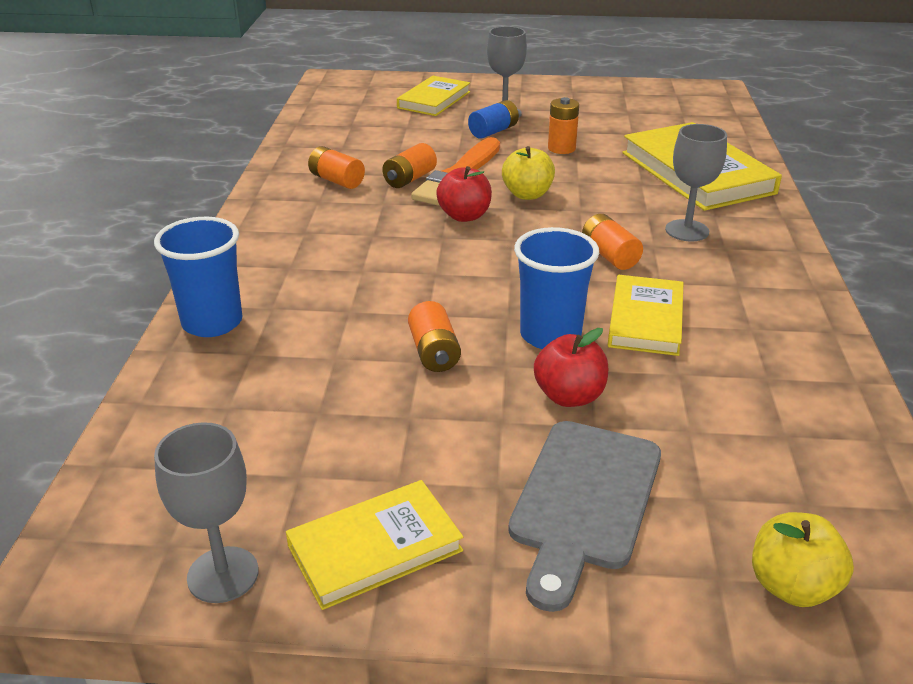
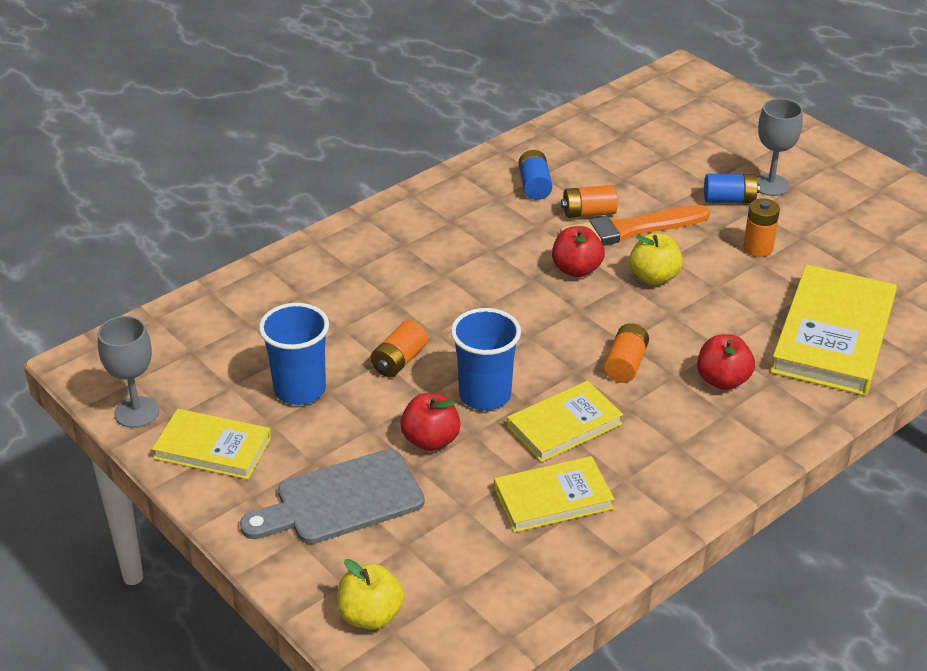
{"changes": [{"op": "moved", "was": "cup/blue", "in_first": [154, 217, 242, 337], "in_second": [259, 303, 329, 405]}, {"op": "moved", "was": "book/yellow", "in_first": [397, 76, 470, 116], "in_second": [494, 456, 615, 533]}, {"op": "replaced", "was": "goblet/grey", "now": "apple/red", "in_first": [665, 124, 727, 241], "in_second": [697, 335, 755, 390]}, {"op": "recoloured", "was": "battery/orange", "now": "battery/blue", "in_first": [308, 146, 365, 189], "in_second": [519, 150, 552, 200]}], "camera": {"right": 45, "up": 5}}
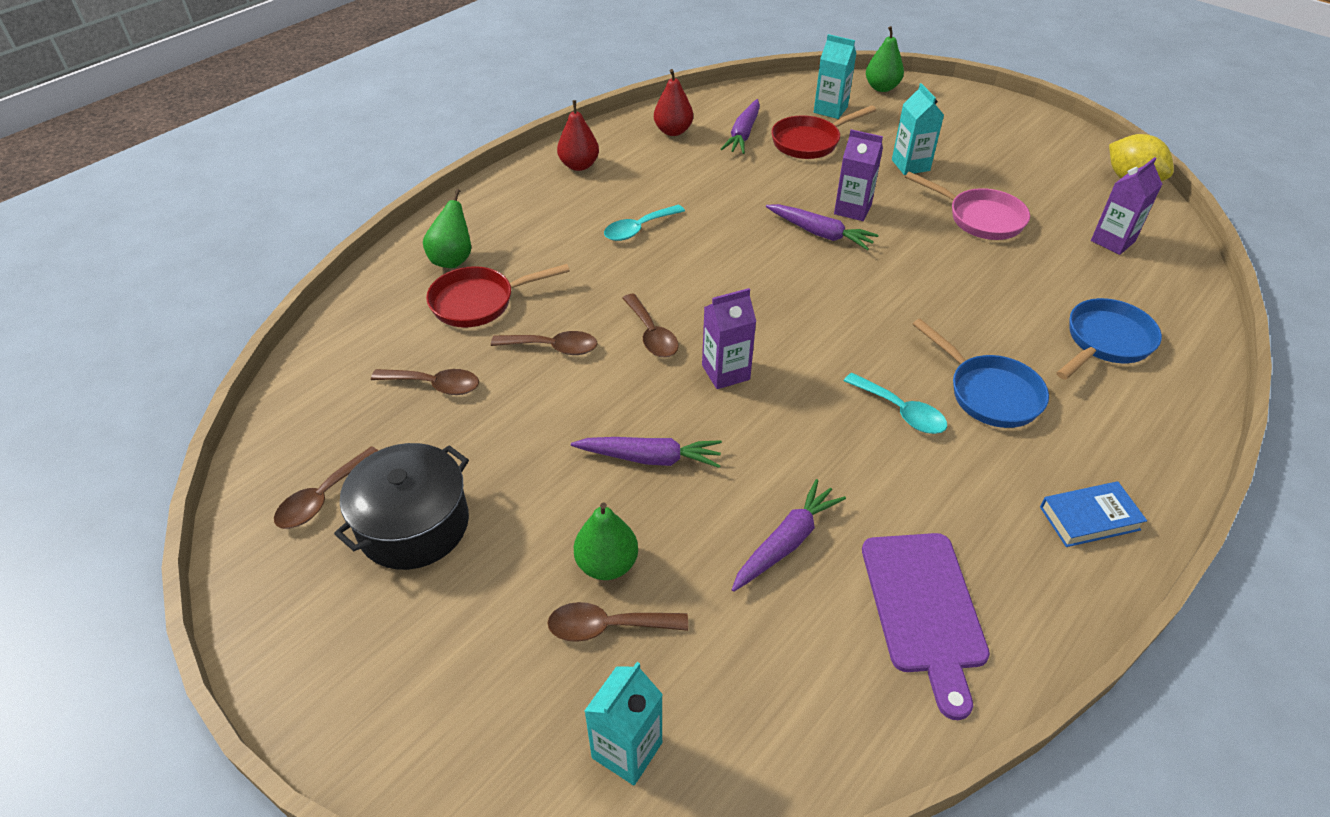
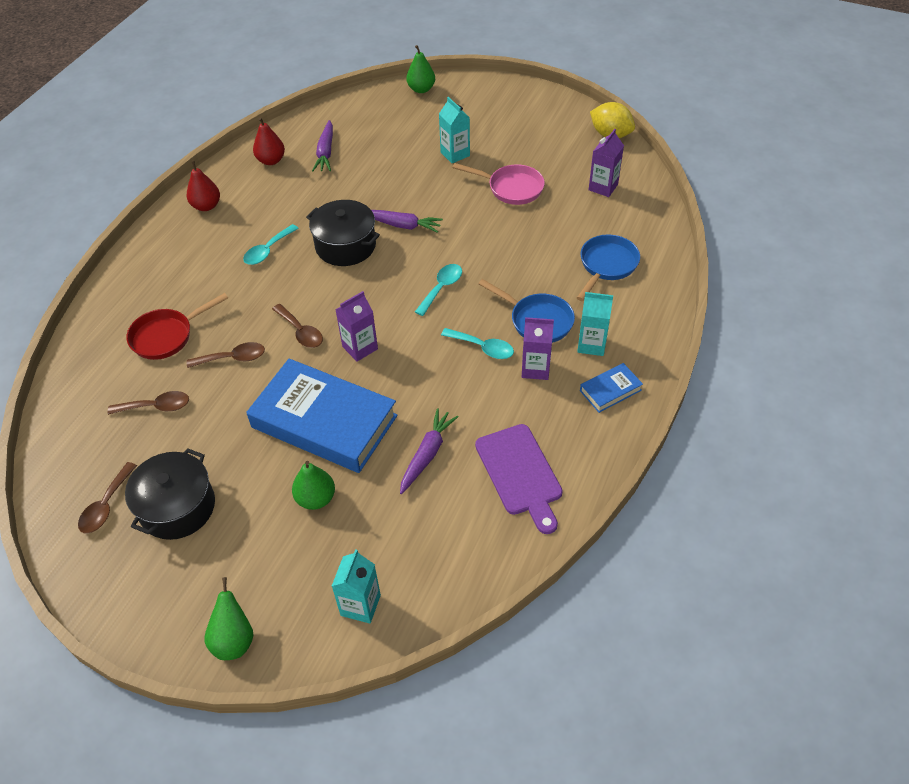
{"changes": [{"op": "removed", "was": "spoon/brown", "in_first": [547, 602, 688, 642]}, {"op": "removed", "was": "pan/red", "in_first": [771, 105, 876, 159]}, {"op": "added", "now": "pot/black", "in_second": [306, 200, 380, 266]}, {"op": "added", "now": "spoon/turquoise", "in_second": [415, 264, 462, 316]}, {"op": "moved", "was": "pear/green", "in_first": [423, 189, 471, 268], "in_second": [204, 577, 254, 660]}, {"op": "moved", "was": "carton/turquoise", "in_first": [814, 34, 857, 119], "in_second": [577, 292, 613, 356]}, {"op": "moved", "was": "carton/purple", "in_first": [834, 129, 883, 221], "in_second": [522, 317, 554, 380]}, {"op": "replaced", "was": "carrot/purple", "now": "book/blue", "in_first": [571, 437, 722, 468], "in_second": [246, 358, 398, 473]}], "camera": {"right": -15, "up": 5}}
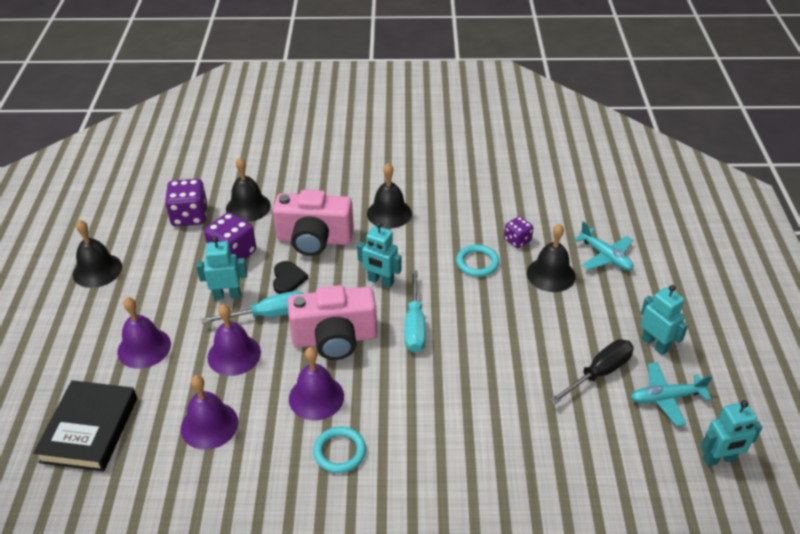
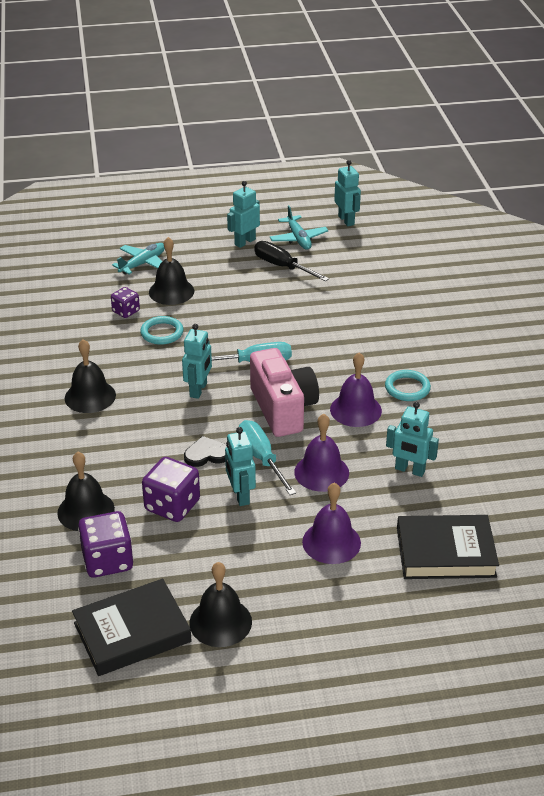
{"changes": [{"op": "removed", "was": "camera/pink", "in_first": [273, 190, 354, 256]}, {"op": "added", "now": "book/black", "in_second": [72, 579, 192, 676]}, {"op": "replaced", "was": "bell/purple", "now": "robot/turquoise", "in_first": [181, 375, 238, 450], "in_second": [386, 402, 439, 477]}], "camera": {"right": -100, "up": -5}}
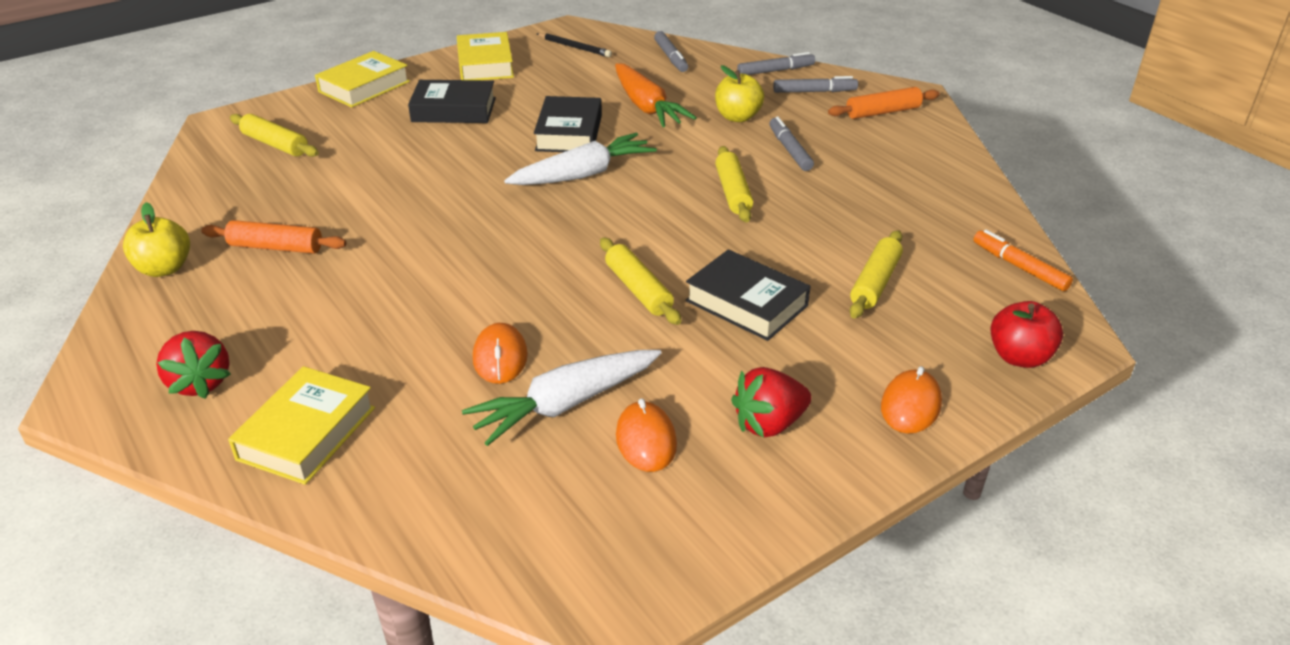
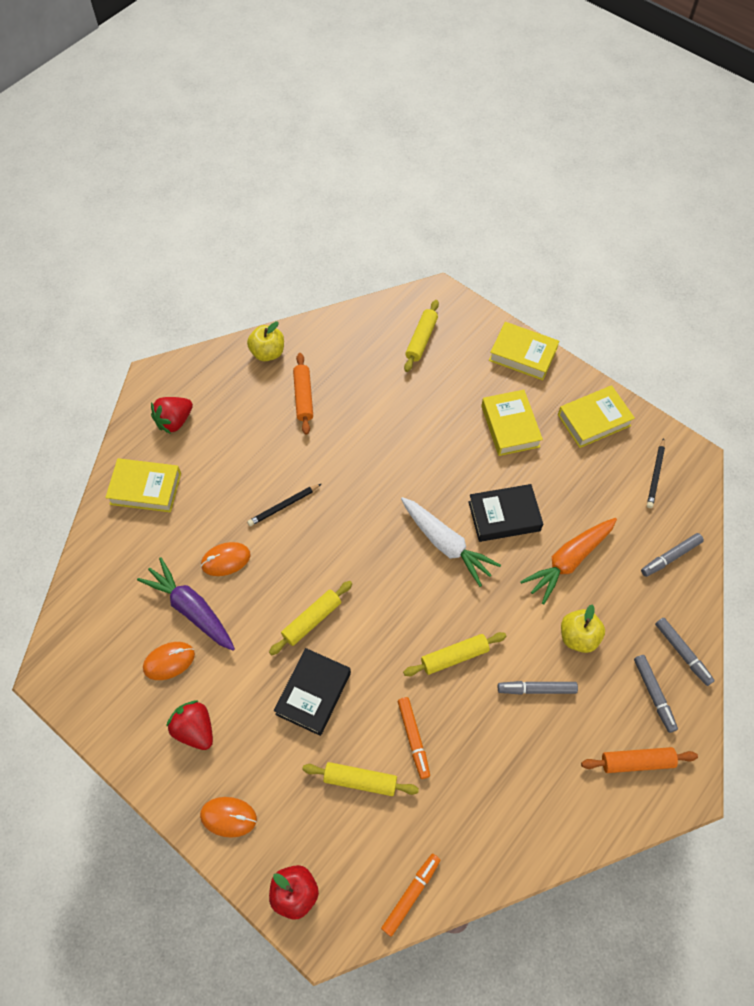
{"changes": [{"op": "added", "now": "pencil/black", "in_second": [247, 484, 321, 526]}, {"op": "added", "now": "marker/orange", "in_second": [398, 697, 430, 779]}, {"op": "recoloured", "was": "book/black", "now": "book/yellow", "in_first": [408, 80, 496, 123], "in_second": [481, 390, 543, 456]}, {"op": "recoloured", "was": "carrot/white", "now": "carrot/purple", "in_first": [462, 350, 662, 446], "in_second": [137, 557, 235, 651]}, {"op": "turned", "was": "marker/grey", "in_first": [769, 116, 814, 171], "in_second": [498, 681, 578, 695], "clockwise": -150}, {"op": "turned", "was": "rolling pin/orange", "in_first": [828, 87, 940, 119], "in_second": [581, 747, 698, 773], "clockwise": -60}], "camera": {"right": 75, "up": 25}}
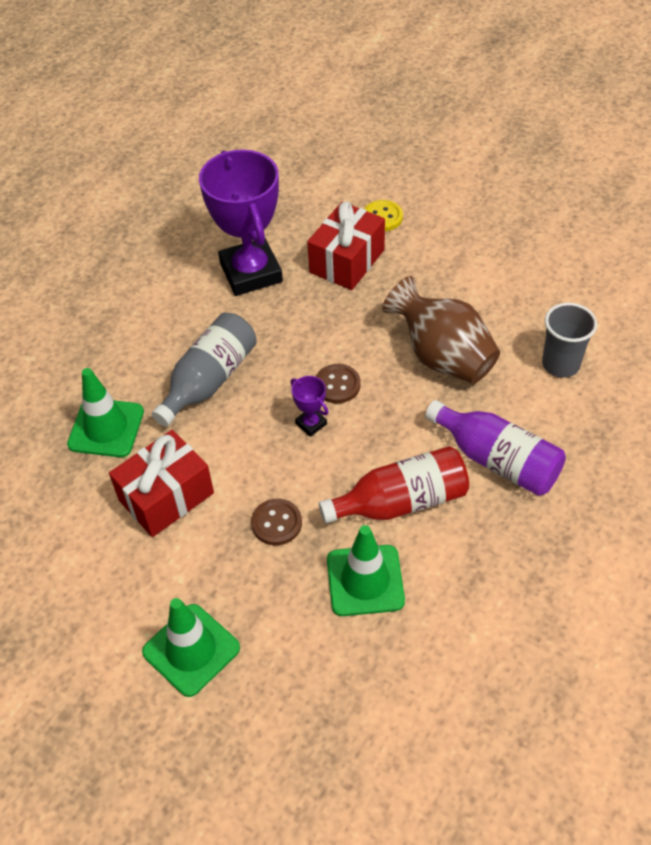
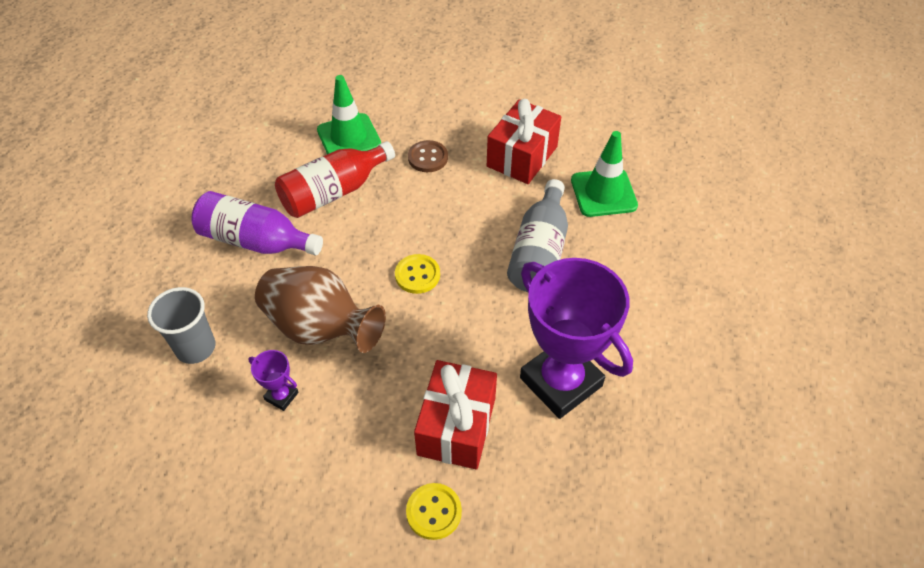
{"changes": [{"op": "removed", "was": "traffic cone/green", "in_first": [142, 598, 240, 697]}, {"op": "moved", "was": "trophy/purple", "in_first": [291, 376, 328, 437], "in_second": [248, 350, 299, 411]}, {"op": "recoloured", "was": "button/brown", "now": "button/yellow", "in_first": [316, 364, 361, 403], "in_second": [395, 254, 440, 294]}], "camera": {"right": 160, "up": 0}}
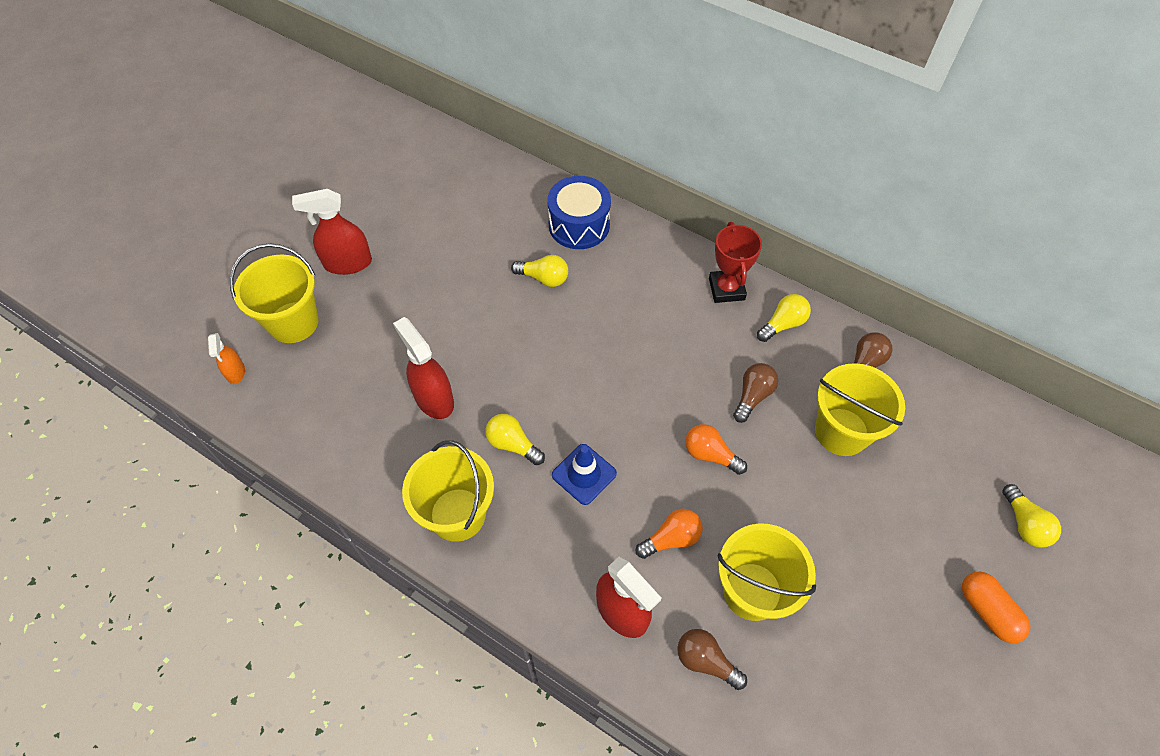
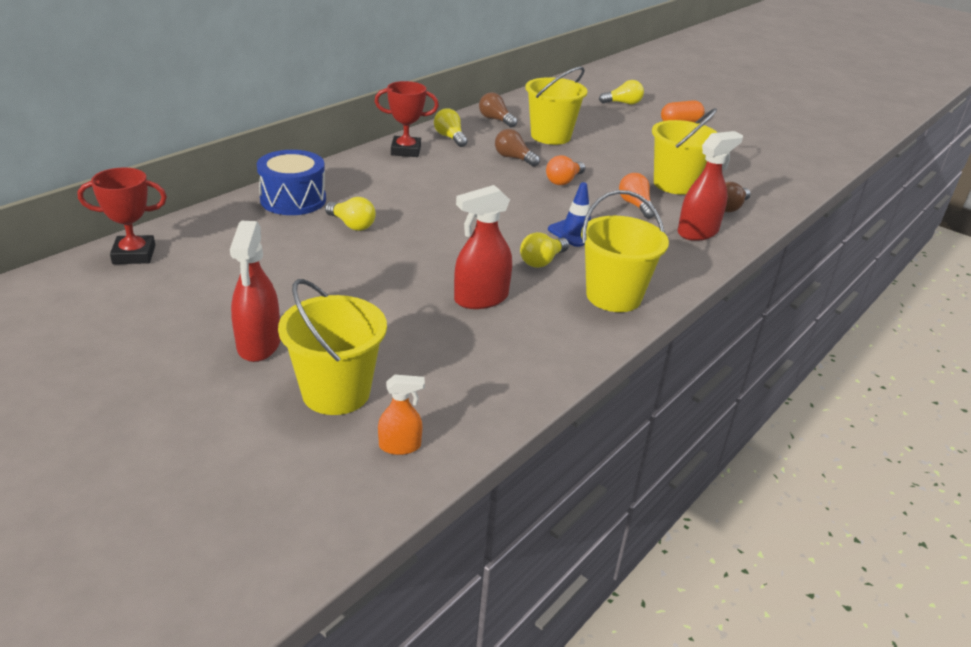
{"changes": [{"op": "added", "now": "trophy/red", "in_second": [78, 167, 167, 264]}, {"op": "turned", "was": "light bulb/yellow", "in_first": [511, 255, 568, 287], "in_second": [325, 197, 376, 231], "clockwise": 105}], "camera": {"right": -85, "up": -25}}
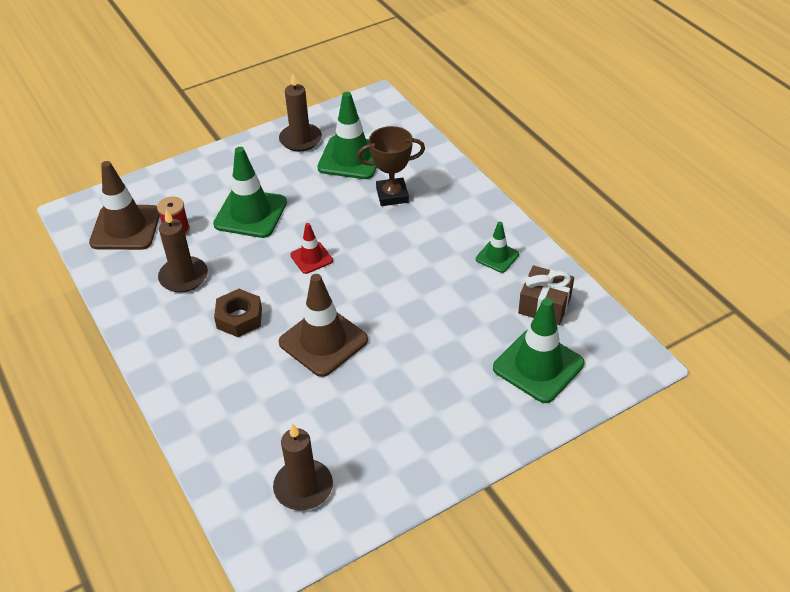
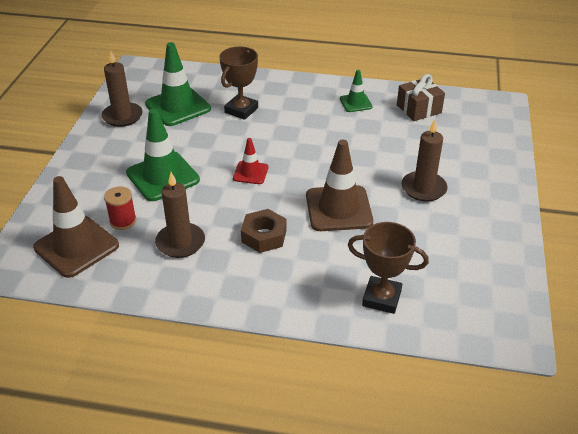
{"changes": [{"op": "removed", "was": "traffic cone/green", "in_first": [493, 298, 585, 403]}, {"op": "added", "now": "trophy/brown", "in_second": [348, 222, 429, 314]}, {"op": "moved", "was": "candle/brown", "in_first": [273, 423, 333, 510], "in_second": [402, 120, 448, 202]}], "camera": {"right": -50, "up": -5}}
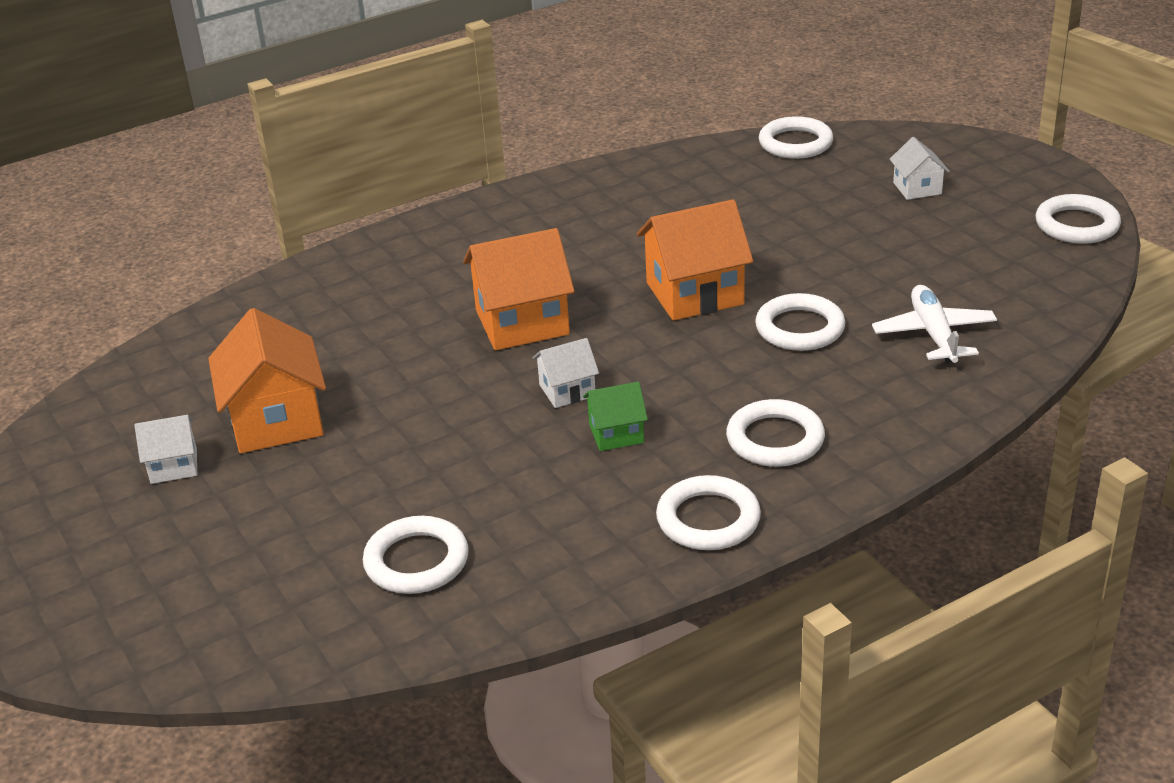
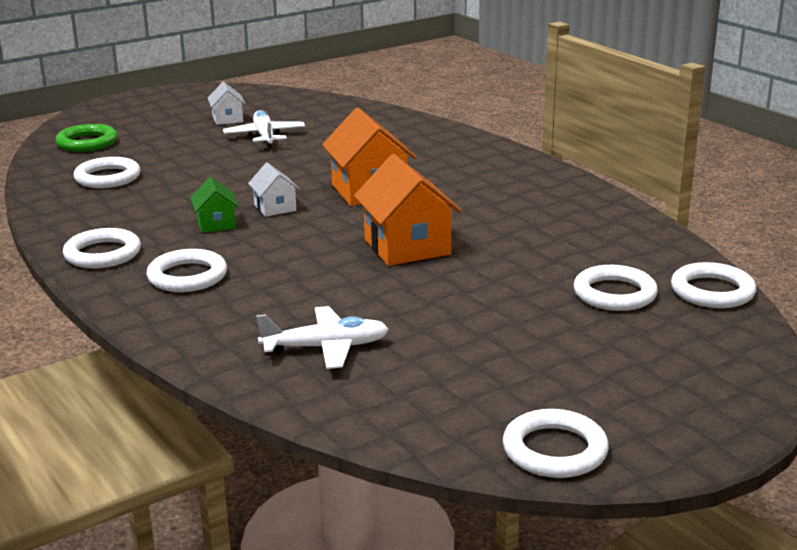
{"changes": [{"op": "removed", "was": "house/white", "in_first": [890, 137, 950, 200]}, {"op": "added", "now": "ring/green", "in_second": [55, 124, 118, 152]}, {"op": "moved", "was": "ring/white", "in_first": [755, 293, 845, 351], "in_second": [574, 265, 658, 311]}, {"op": "replaced", "was": "house/orange", "now": "plane/white", "in_first": [208, 308, 326, 453], "in_second": [223, 110, 305, 147]}], "camera": {"right": 85, "up": -10}}
